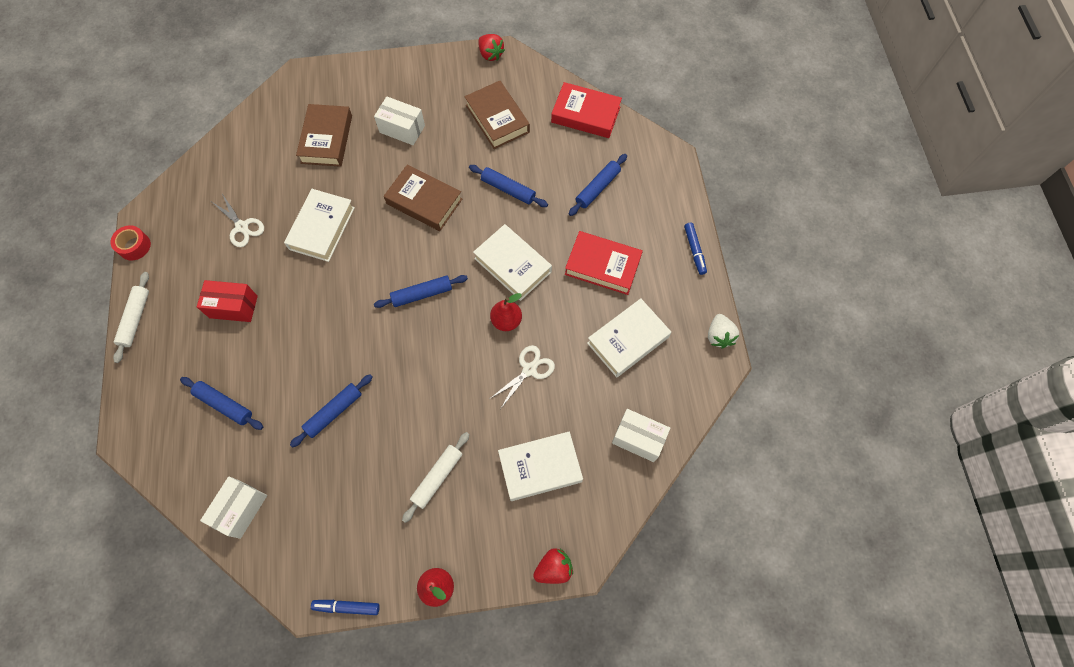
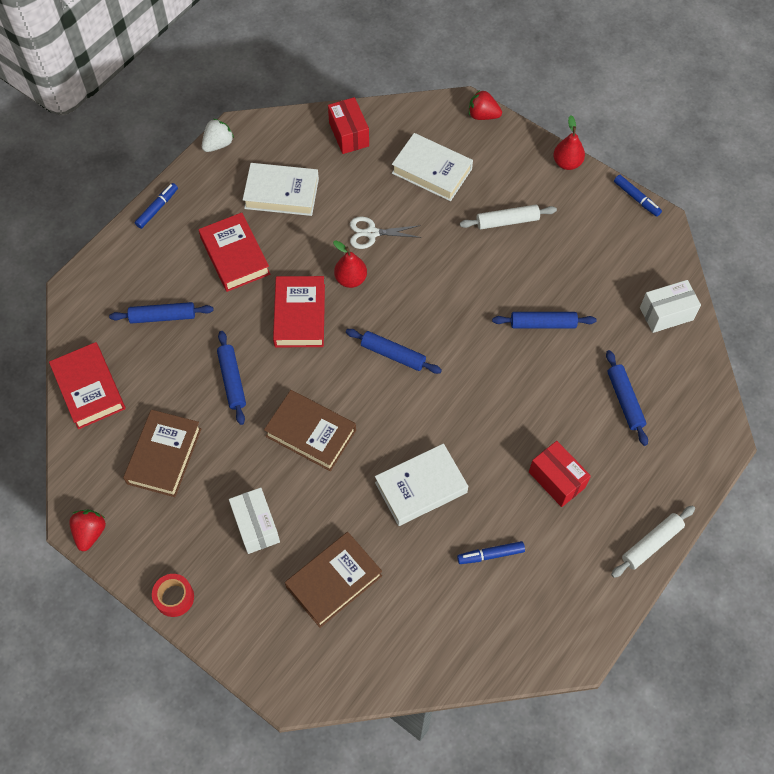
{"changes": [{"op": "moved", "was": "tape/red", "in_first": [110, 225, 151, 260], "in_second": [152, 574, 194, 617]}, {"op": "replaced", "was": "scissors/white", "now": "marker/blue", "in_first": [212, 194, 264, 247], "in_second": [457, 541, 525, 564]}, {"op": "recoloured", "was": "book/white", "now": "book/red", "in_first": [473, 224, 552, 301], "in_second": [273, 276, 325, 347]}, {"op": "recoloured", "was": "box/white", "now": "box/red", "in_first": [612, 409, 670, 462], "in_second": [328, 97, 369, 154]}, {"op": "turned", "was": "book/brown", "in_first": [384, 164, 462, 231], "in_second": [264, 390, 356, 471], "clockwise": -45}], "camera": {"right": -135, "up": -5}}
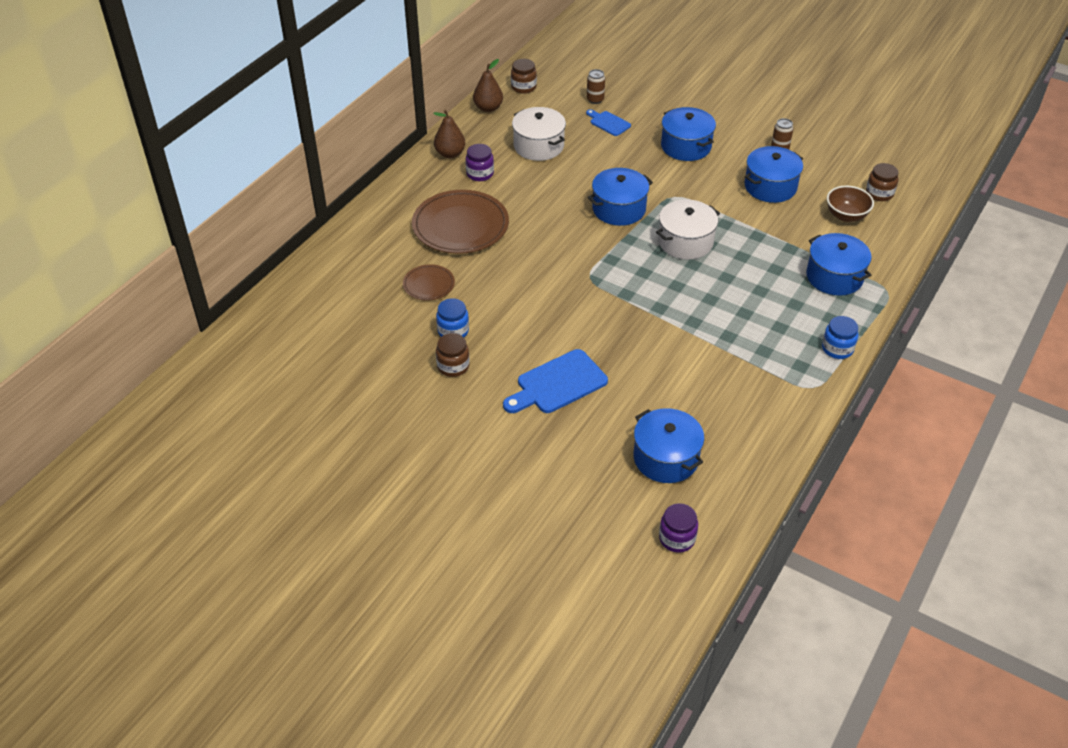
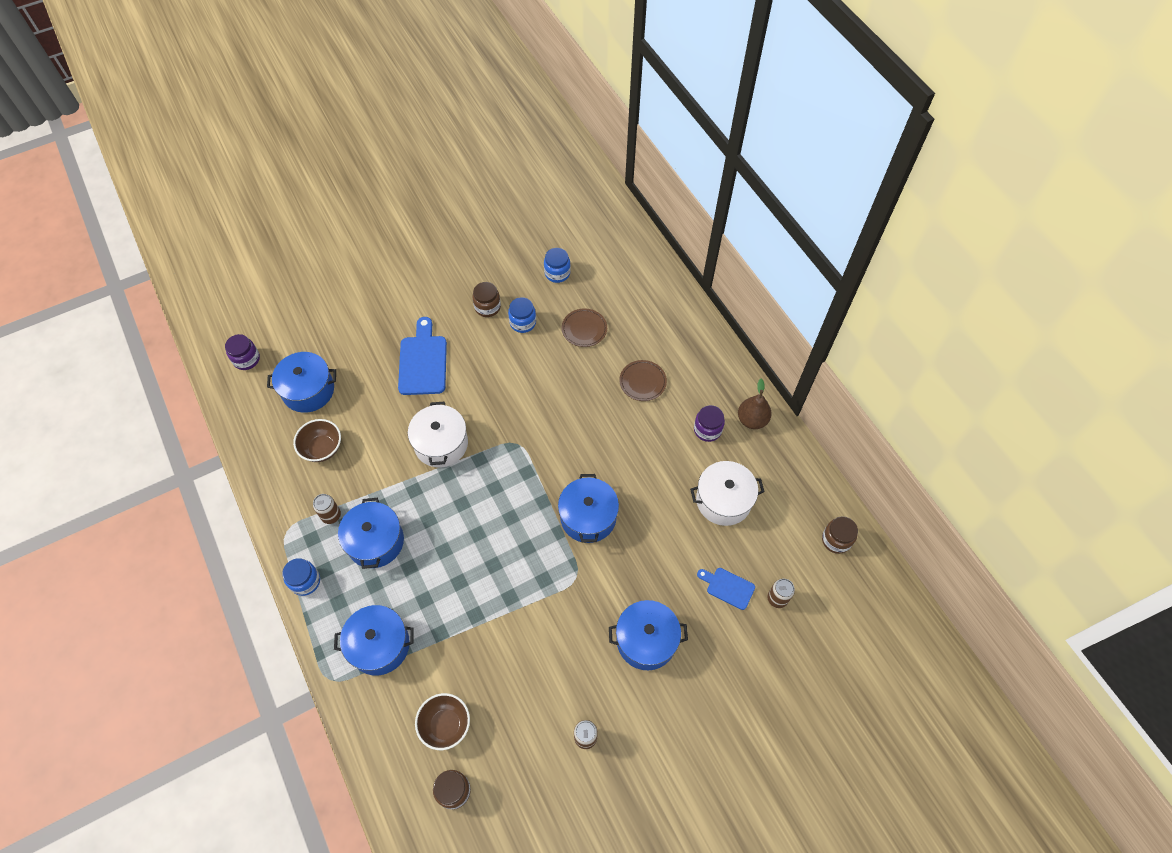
{"changes": [{"op": "removed", "was": "pear/brown", "in_first": [473, 59, 503, 112]}, {"op": "added", "now": "bowl/brown", "in_second": [293, 419, 341, 462]}, {"op": "added", "now": "can/brown", "in_second": [313, 494, 341, 524]}, {"op": "added", "now": "jar/blue", "in_second": [544, 248, 571, 283]}, {"op": "moved", "was": "pot/white", "in_first": [656, 199, 720, 260], "in_second": [408, 402, 468, 467]}, {"op": "moved", "was": "pot/blue", "in_first": [744, 146, 803, 203], "in_second": [338, 498, 404, 569]}, {"op": "turned", "was": "cutting board/blue", "in_first": [586, 109, 631, 136], "in_second": [697, 568, 755, 610], "clockwise": -135}, {"op": "resized", "was": "plate/brown", "in_first": [412, 190, 509, 254], "in_second": [619, 360, 667, 401], "ratio": 0.51}], "camera": {"right": 120, "up": 15}}
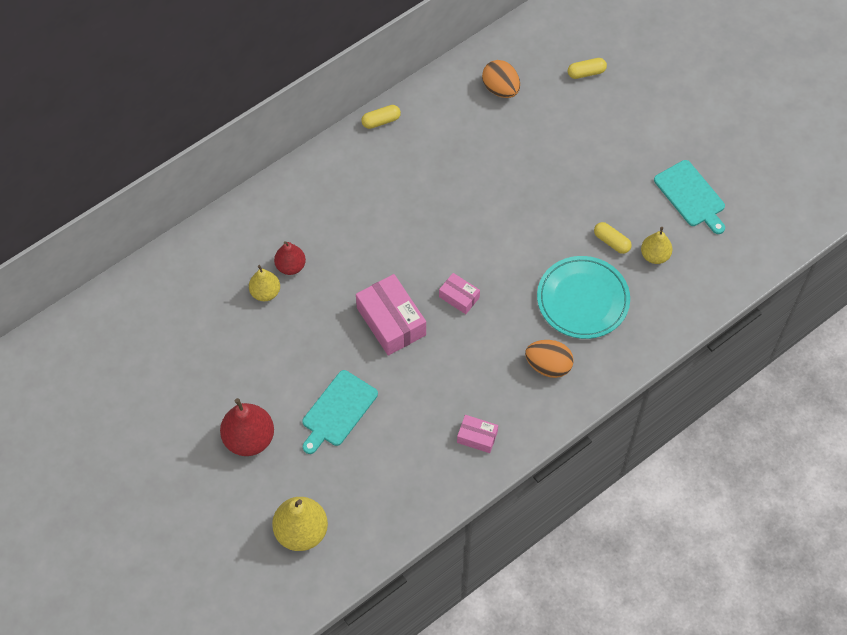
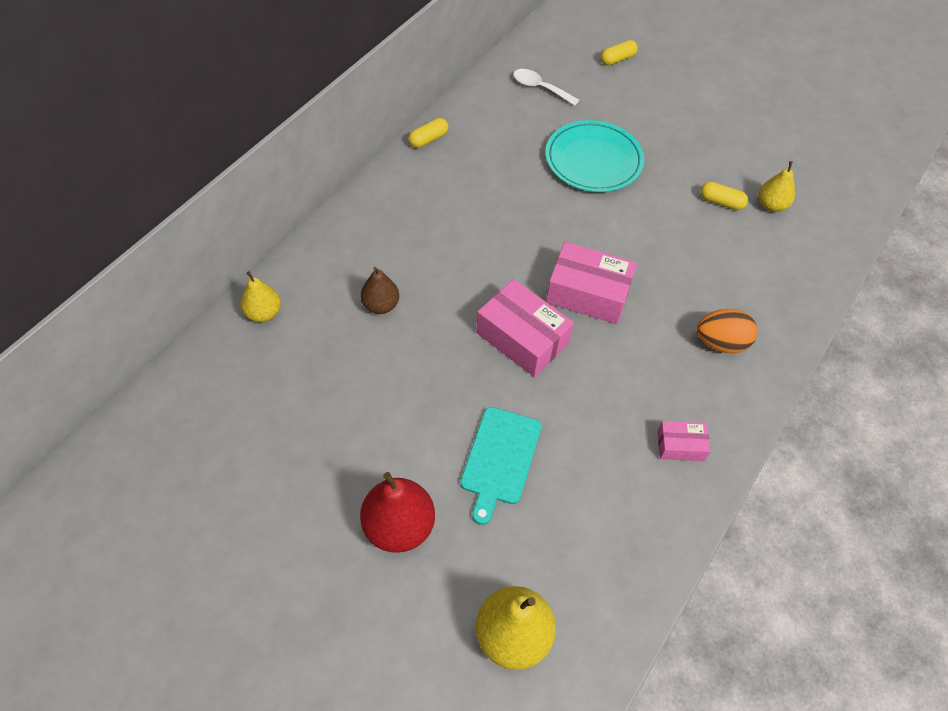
{"changes": [{"op": "removed", "was": "cutting board/turquoise", "in_first": [654, 160, 725, 234]}, {"op": "moved", "was": "pear/yellow", "in_first": [249, 265, 280, 301], "in_second": [240, 271, 281, 322]}, {"op": "moved", "was": "plate/turquoise", "in_first": [537, 256, 630, 339], "in_second": [545, 120, 644, 192]}, {"op": "replaced", "was": "egg/orange", "now": "spoon/white", "in_first": [482, 60, 520, 98], "in_second": [513, 69, 580, 106]}, {"op": "recoloured", "was": "pear/red", "now": "pear/brown", "in_first": [274, 241, 306, 275], "in_second": [361, 267, 399, 314]}, {"op": "resized", "was": "box/pink", "in_first": [439, 273, 480, 314], "in_second": [546, 242, 637, 324], "ratio": 1.86}], "camera": {"right": -20, "up": -5}}
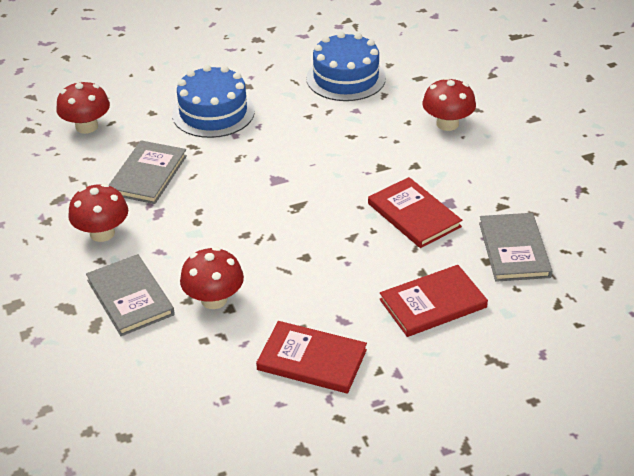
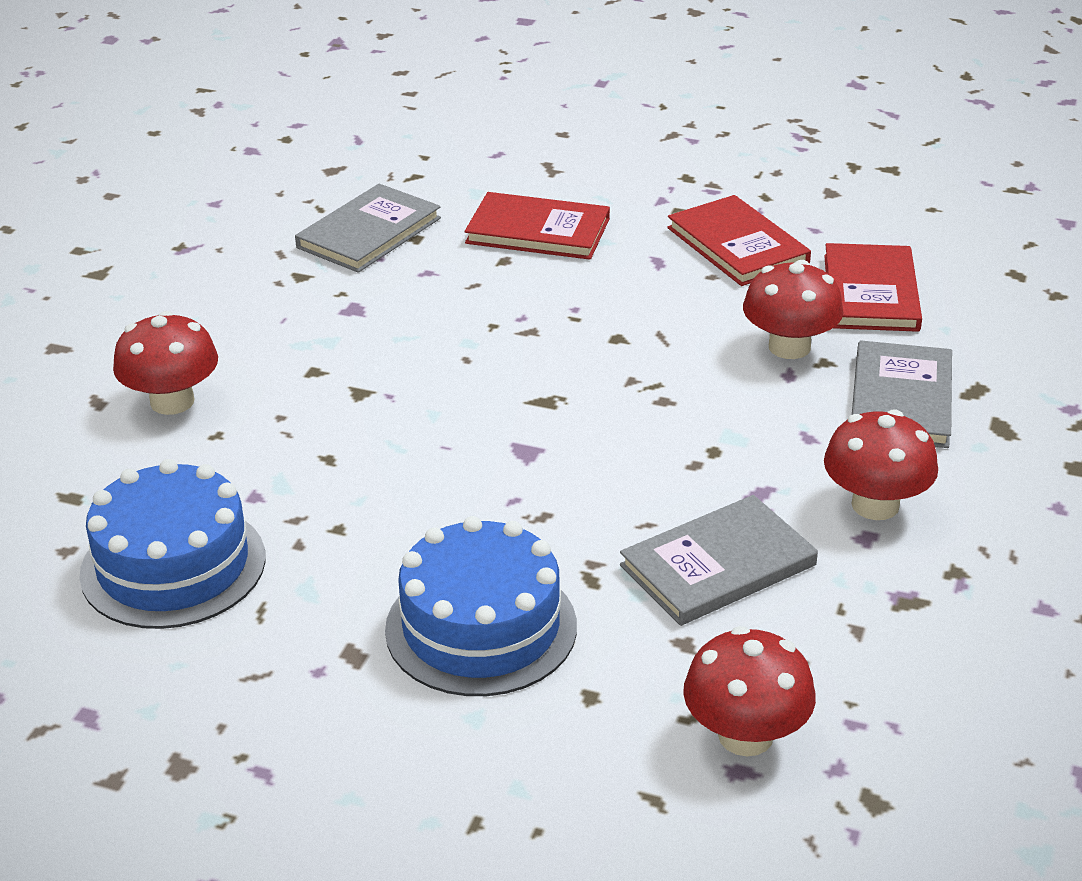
{"changes": [{"op": "moved", "was": "book/red", "in_first": [368, 177, 462, 248], "in_second": [824, 243, 922, 332]}], "camera": {"right": -140, "up": -5}}
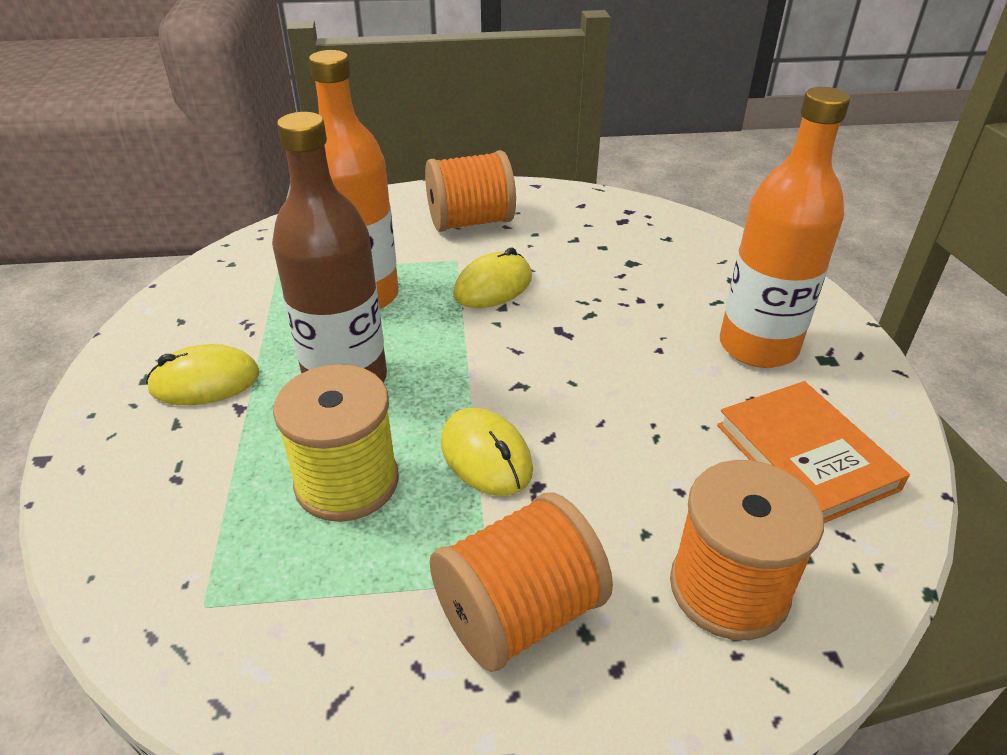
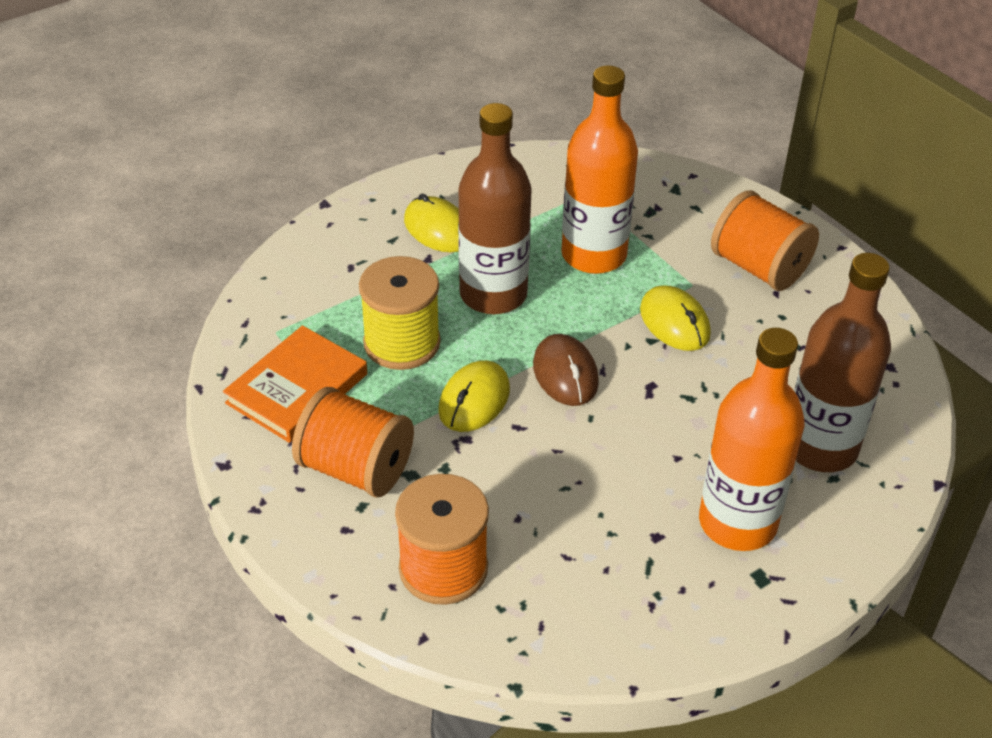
{"changes": [{"op": "added", "now": "mouse/brown", "in_second": [533, 334, 599, 406]}, {"op": "added", "now": "bottle/brown", "in_second": [794, 253, 891, 472]}, {"op": "moved", "was": "book/orange", "in_first": [717, 381, 910, 523], "in_second": [223, 325, 367, 443]}, {"op": "turned", "was": "mouse/yellow", "in_first": [453, 247, 532, 308], "in_second": [640, 285, 711, 351], "clockwise": 45}], "camera": {"right": 60, "up": 5}}
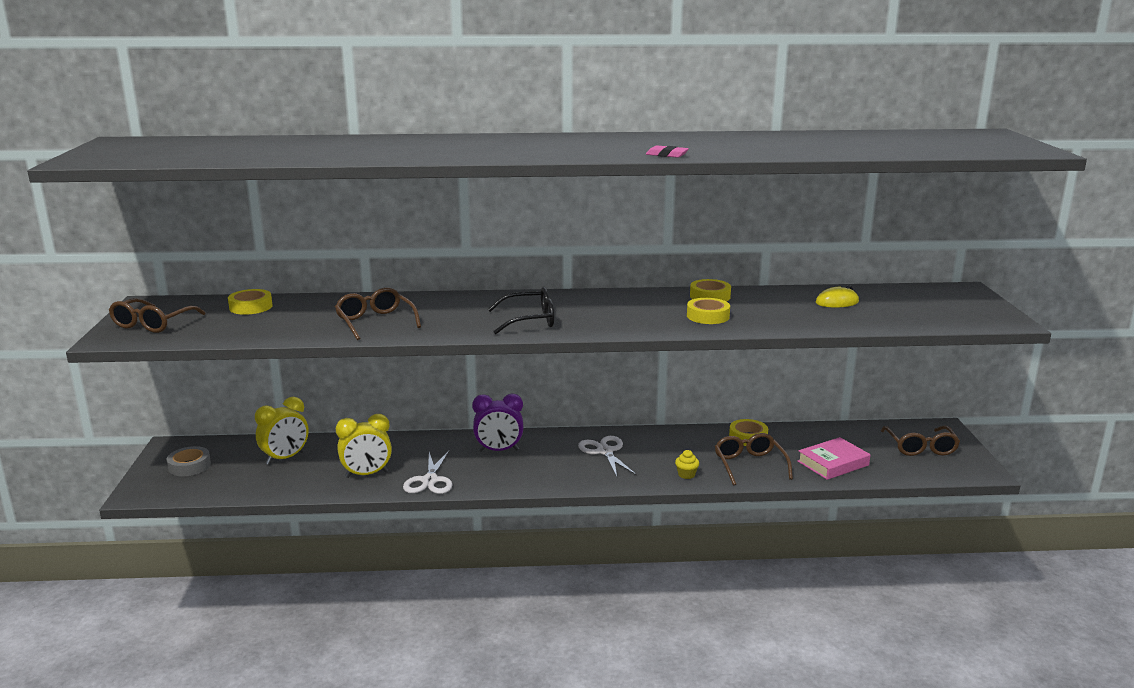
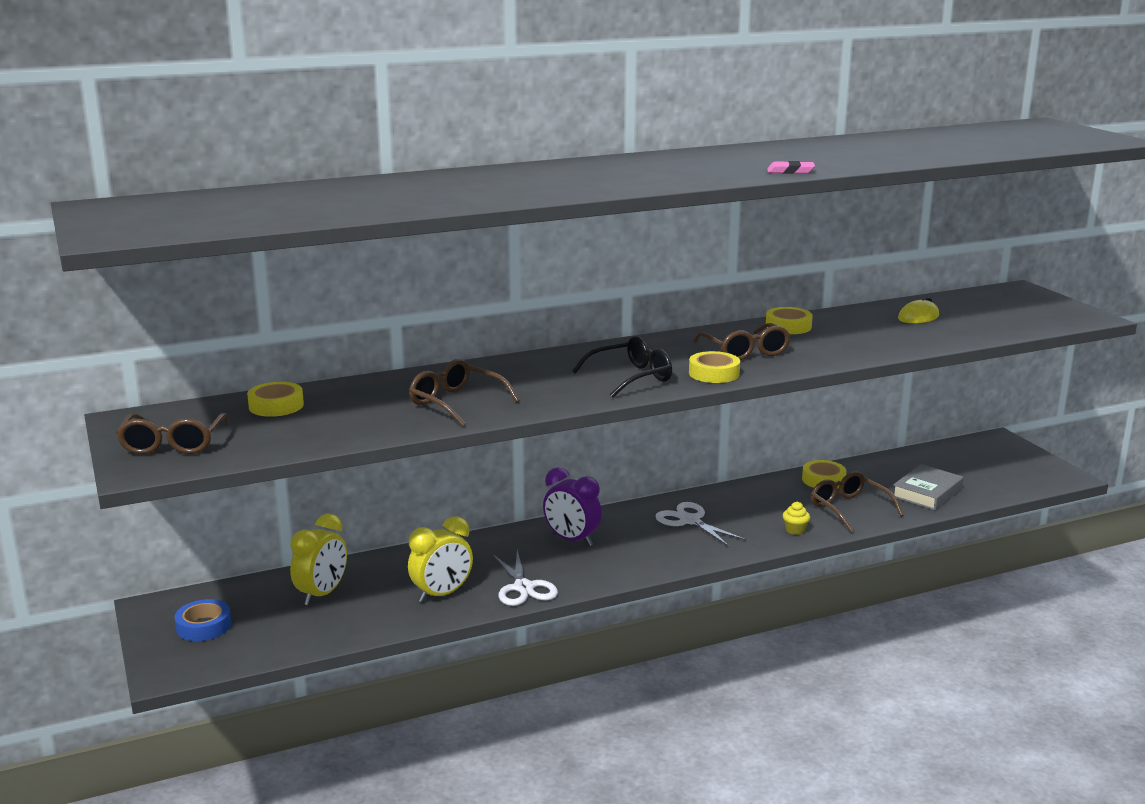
{"changes": [{"op": "moved", "was": "tape/yellow", "in_first": [687, 298, 730, 324], "in_second": [689, 351, 740, 383]}, {"op": "moved", "was": "glasses/brown", "in_first": [881, 426, 960, 456], "in_second": [693, 323, 791, 360]}, {"op": "recoloured", "was": "tape/grey", "now": "tape/blue", "in_first": [167, 446, 211, 476], "in_second": [174, 599, 231, 641]}, {"op": "recoloured", "was": "book/pink", "now": "book/grey", "in_first": [798, 437, 871, 480], "in_second": [893, 464, 964, 510]}, {"op": "turned", "was": "clock/purple", "in_first": [472, 394, 523, 452], "in_second": [543, 467, 602, 547], "clockwise": 60}], "camera": {"right": -20, "up": 0}}
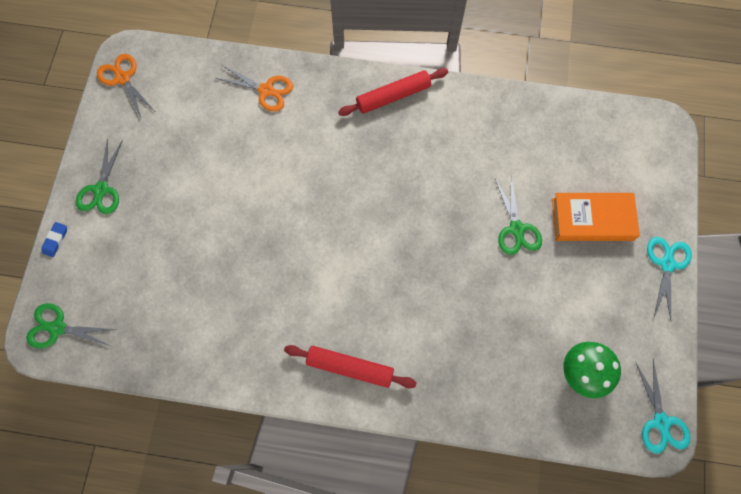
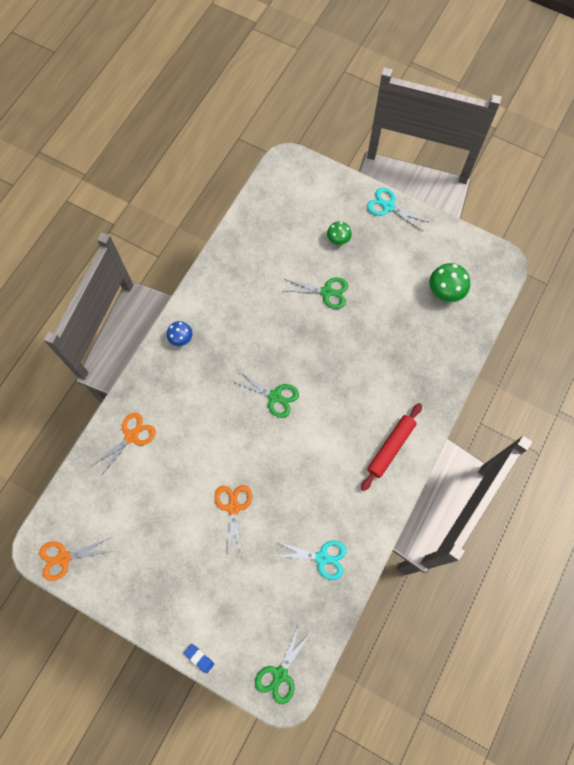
{"changes": [{"op": "added", "now": "scissors/orange", "in_second": [215, 485, 252, 557]}, {"op": "moved", "was": "scissors/green", "in_first": [76, 139, 123, 214], "in_second": [231, 370, 299, 418]}, {"op": "moved", "was": "scissors/turquoise", "in_first": [636, 359, 690, 454], "in_second": [273, 540, 347, 580]}, {"op": "replaced", "was": "rolling pin/red", "now": "mushroom/blue", "in_first": [338, 68, 448, 116], "in_second": [167, 321, 192, 346]}, {"op": "replaced", "was": "book/orange", "now": "mushroom/green", "in_first": [552, 193, 640, 241], "in_second": [327, 221, 352, 245]}], "camera": {"right": -70, "up": 0}}
